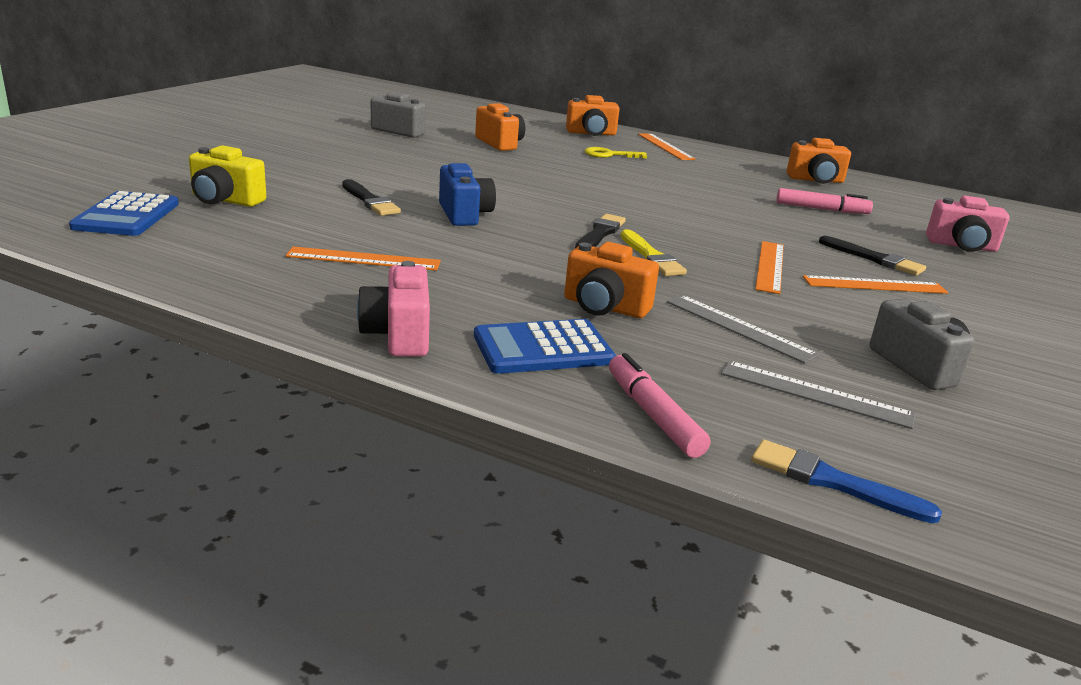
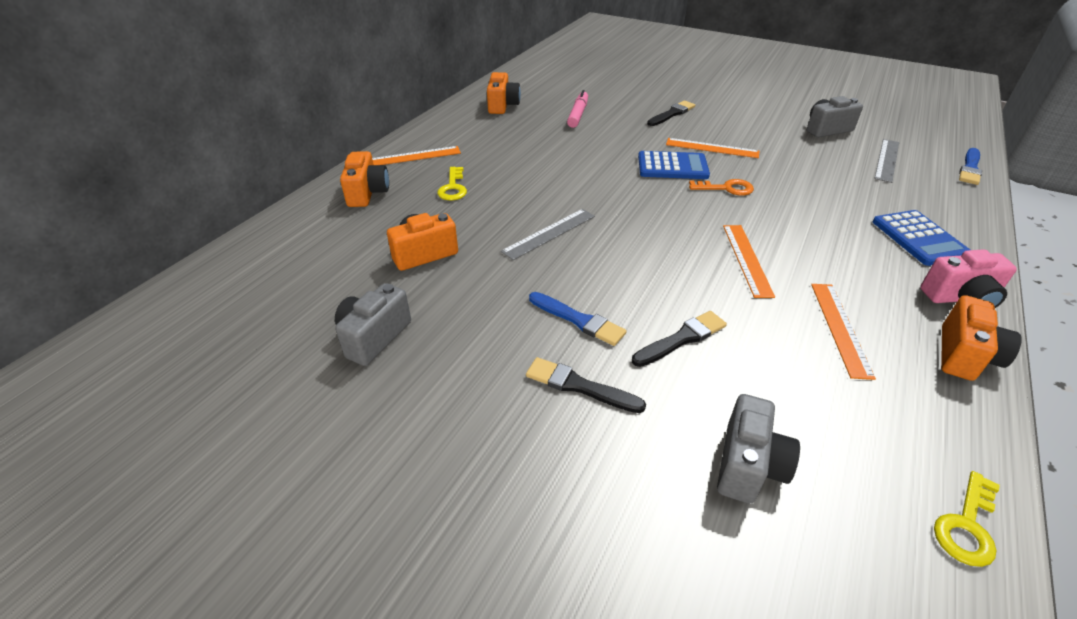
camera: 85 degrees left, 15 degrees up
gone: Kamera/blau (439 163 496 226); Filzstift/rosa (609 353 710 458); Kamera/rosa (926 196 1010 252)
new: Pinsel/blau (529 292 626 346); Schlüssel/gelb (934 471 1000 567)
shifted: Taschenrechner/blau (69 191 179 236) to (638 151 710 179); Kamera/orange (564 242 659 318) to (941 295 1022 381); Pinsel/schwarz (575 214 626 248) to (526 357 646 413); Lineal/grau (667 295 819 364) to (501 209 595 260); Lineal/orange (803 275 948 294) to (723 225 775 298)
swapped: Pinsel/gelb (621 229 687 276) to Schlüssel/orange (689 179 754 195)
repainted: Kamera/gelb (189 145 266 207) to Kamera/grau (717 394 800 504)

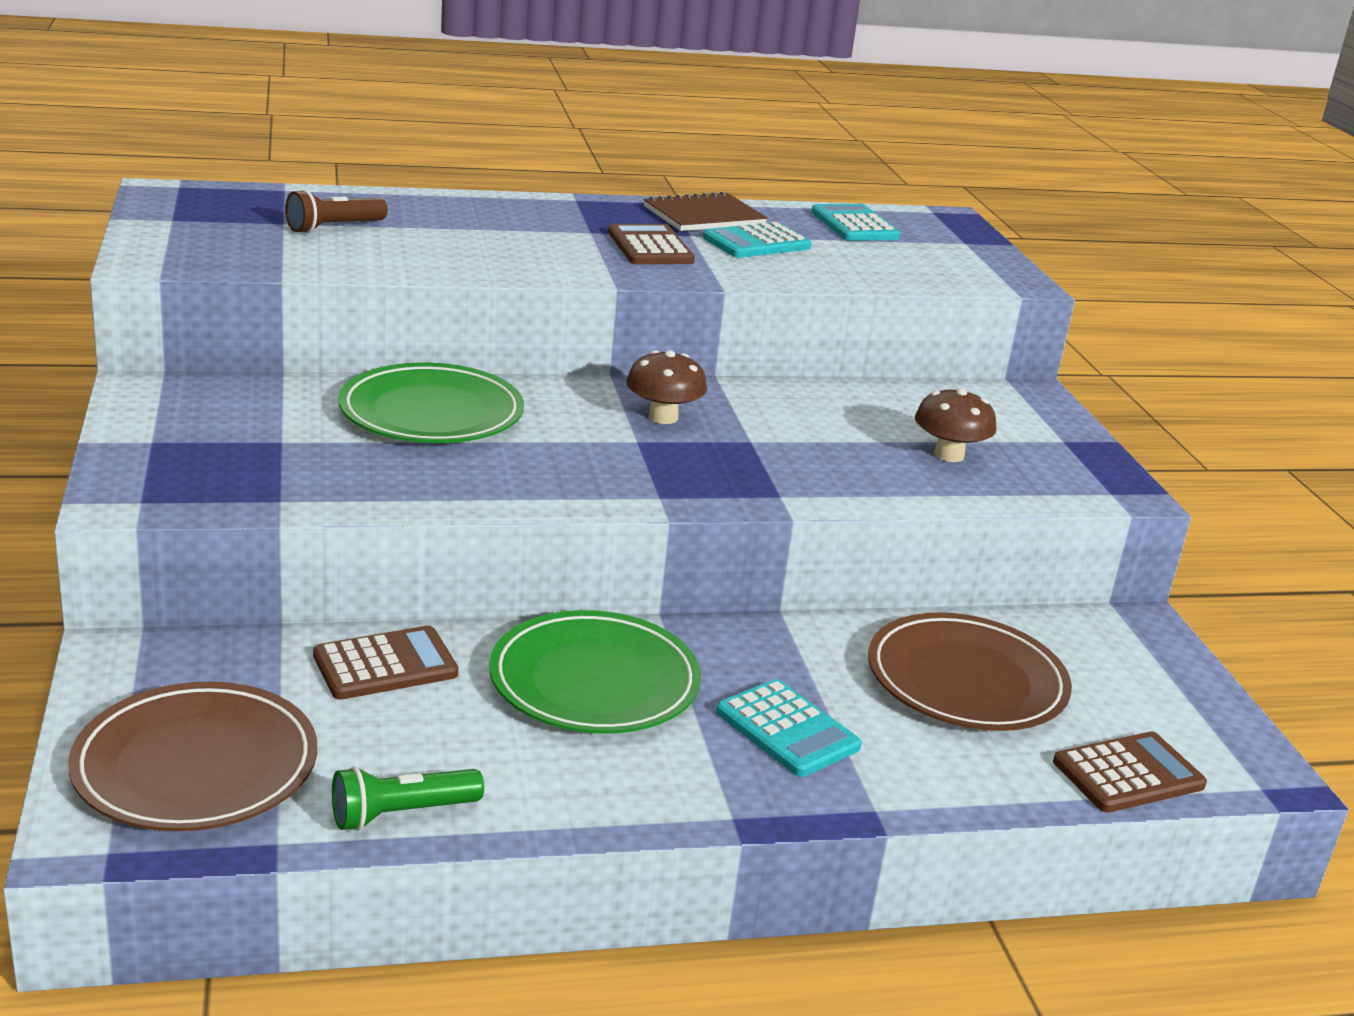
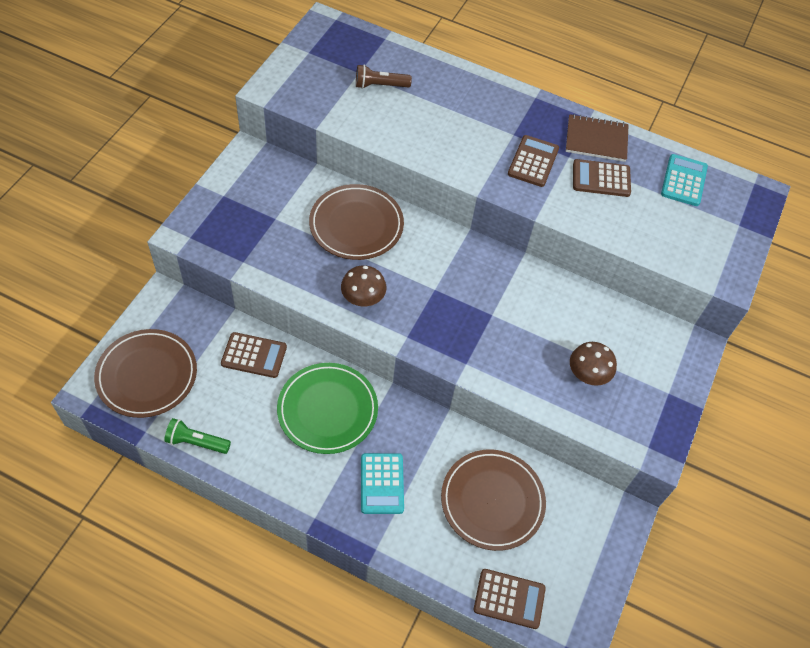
camera: 35 degrees right, 30 degrees up
shifted: Pilz/braun (626 350 707 424) to (341 265 386 306)
repainted: Teller/grün (338 363 524 443) to Teller/braun (309 184 404 260); Taschenrechner/türkis (703 222 812 258) to Taschenrechner/braun (573 159 631 197)

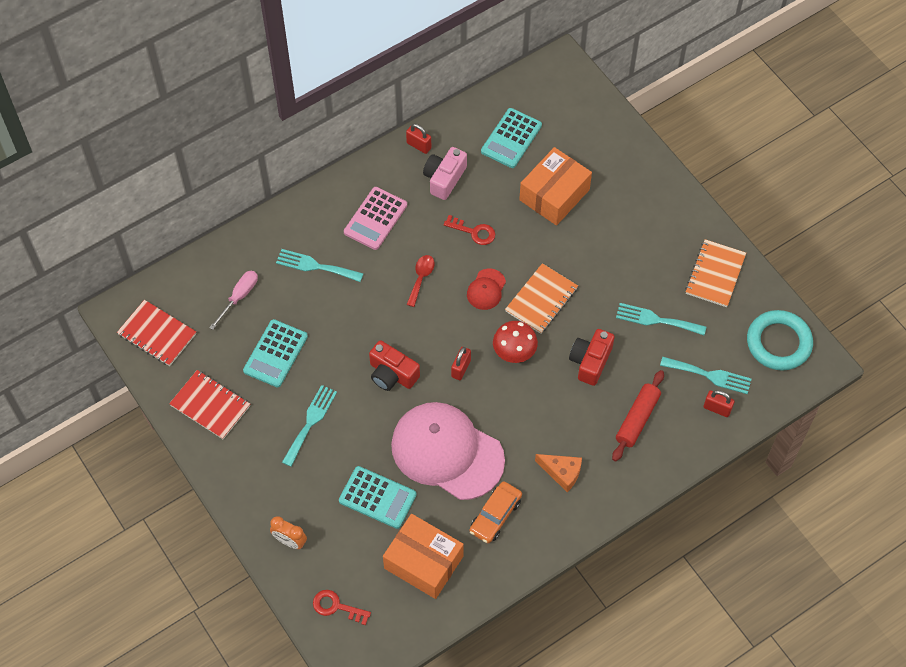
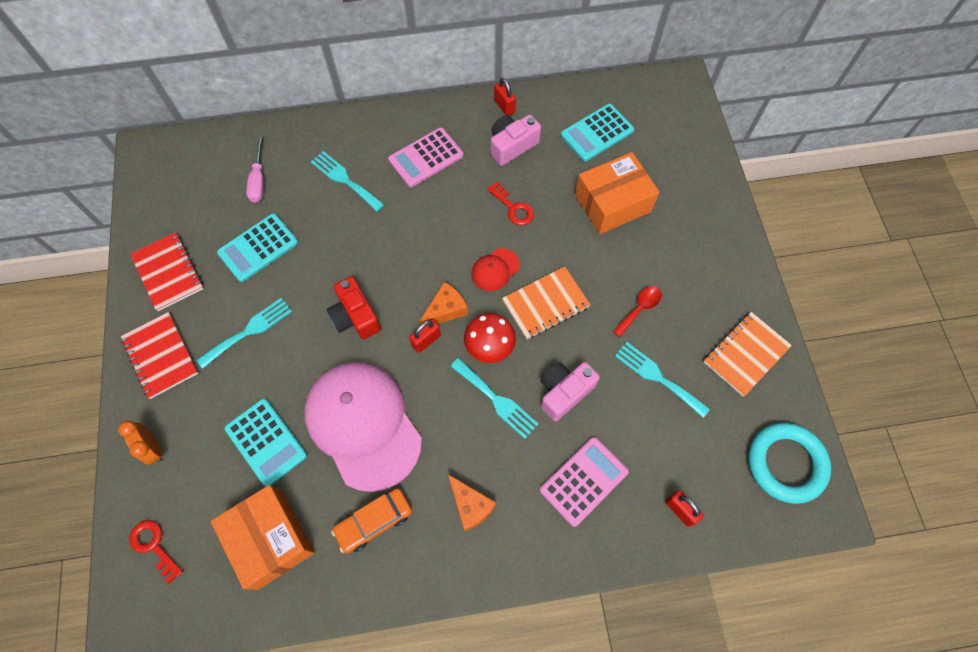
camera: 25 degrees right, 5 degrees up
new: Käse/orange (419 282 468 325)
shifted: Notizbuch/rot (117 300 196 366) to (121 312 198 399); Löffel/rot (407 255 435 307) to (613 286 662 337); Gabel/türkis (660 357 751 394) to (450 358 538 439)
swapped: Nudelholz/rot (612 370 664 461) to Taschenrechner/rosa (540 437 629 527)
repainted: Kamera/rot (569 329 615 386) to Kamera/rosa (540 362 600 421)
rotated: Schraubenzieher/rosa (209 271 258 330) = (246 135 264 203) 120 degrees clockwise

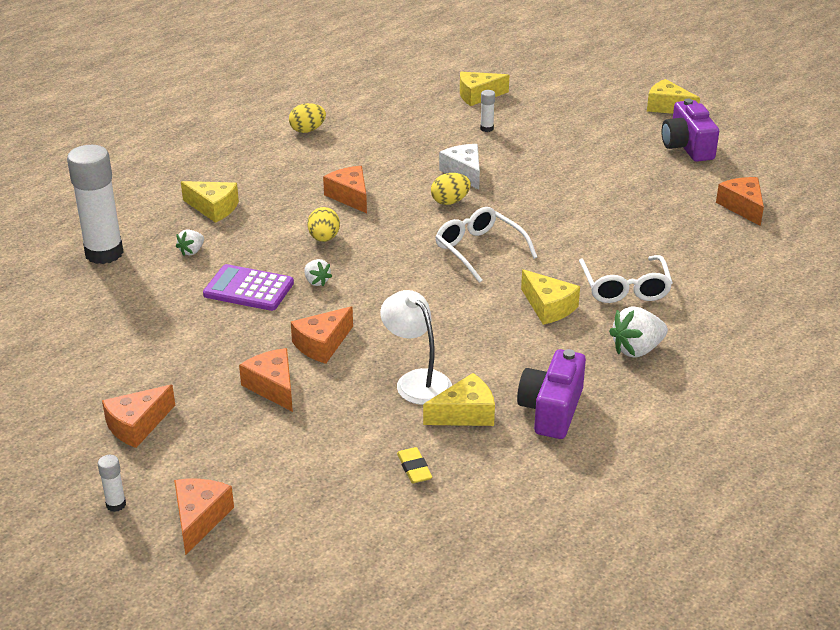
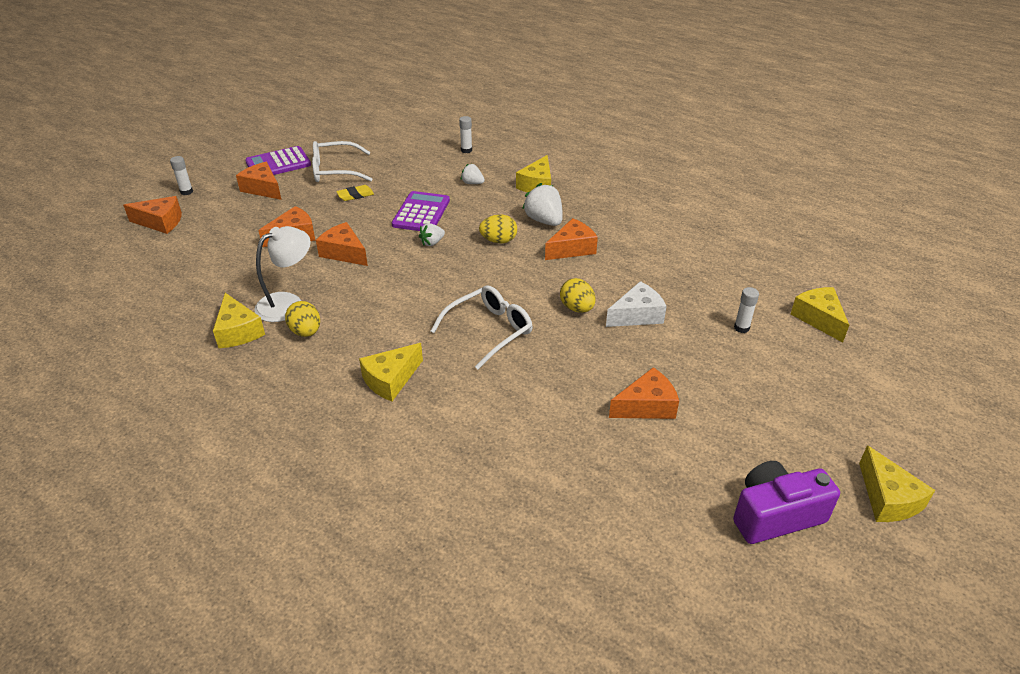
camera: 85 degrees right, 5 degrees up
gone: Kamera/lila (517 349 586 439)
new: Taschenrechner/lila (245 146 311 175)
shifted: Ei/gelb (289 103 326 133) to (285 301 320 337); Radiergummi/gelb (397 447 432 484) to (336 185 374 201); Brille/weiß (579 255 673 303) to (312 141 372 182); Erdbeere/weiß (609 307 668 358) to (522 183 563 226); Käse/orange (716 177 764 226) to (609 367 679 419)
rotated: Käse/gelb (647 79 700 114) = (859 445 935 522) 135 degrees clockwise
scaled: Klebestift/weiß (67 145 124 264) = (459 116 472 153) x0.41

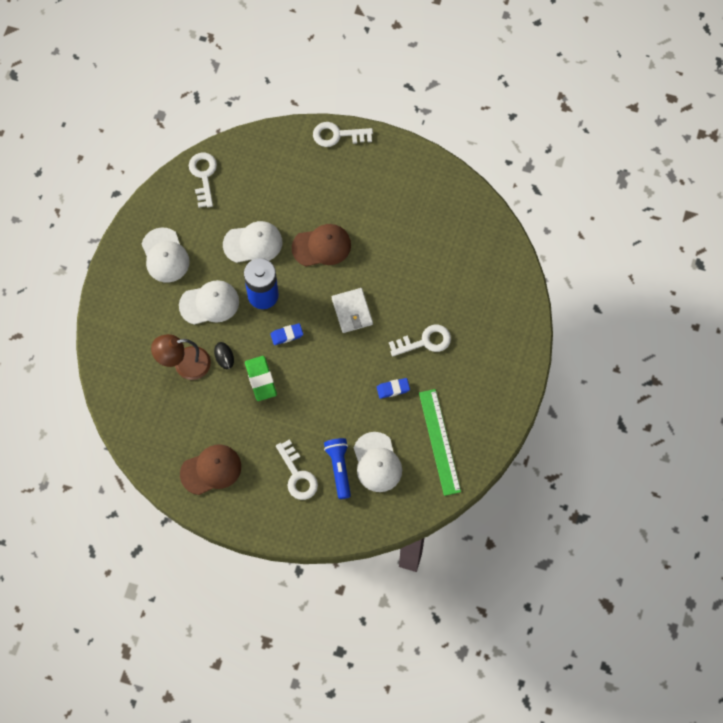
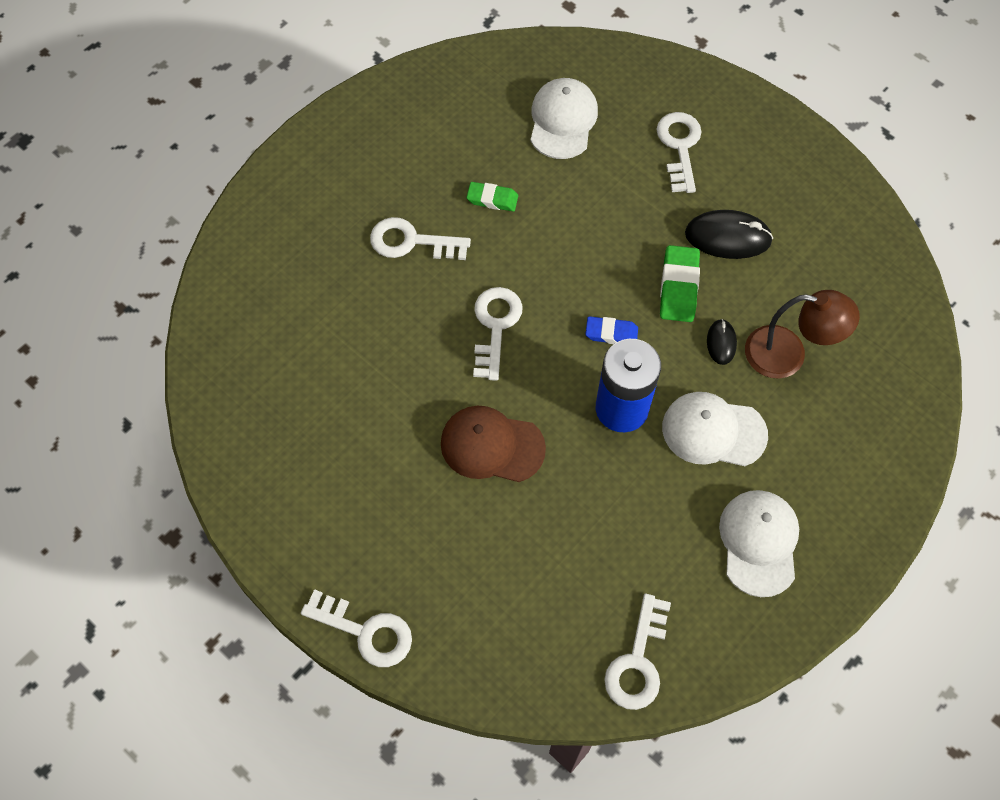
camera: 155 degrees left, 5 degrees down
gone: Kappe/braun (180 445 241 495); Kappe/weiß (223 221 282 263); Taschenlampe/blau (324 438 351 499); Lineal/grün (419 389 461 496)
new: Computermaus/schwarz (685 210 773 259)
swapped: Geldbörse/weiß (332 288 373 333) to Schlüssel/weiß (473 287 523 381)
repainted: Radiergummi/blau (377 378 410 399) to Radiergummi/grün (467 182 518 211)

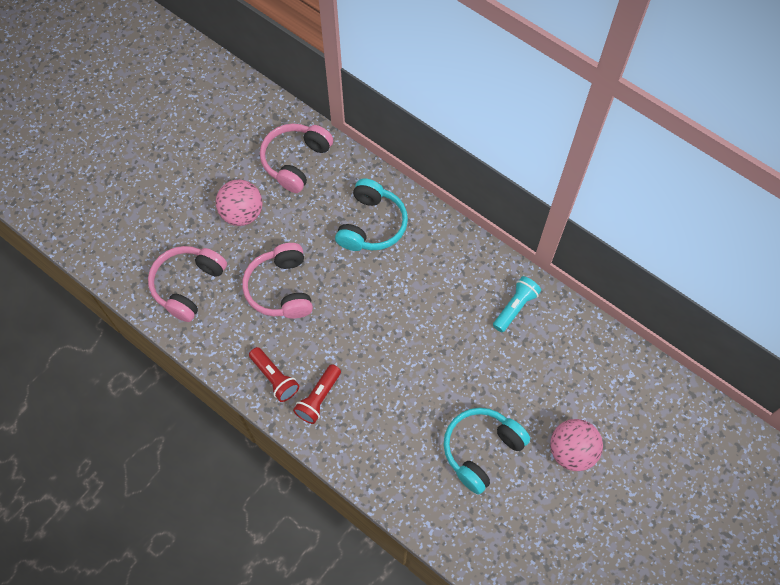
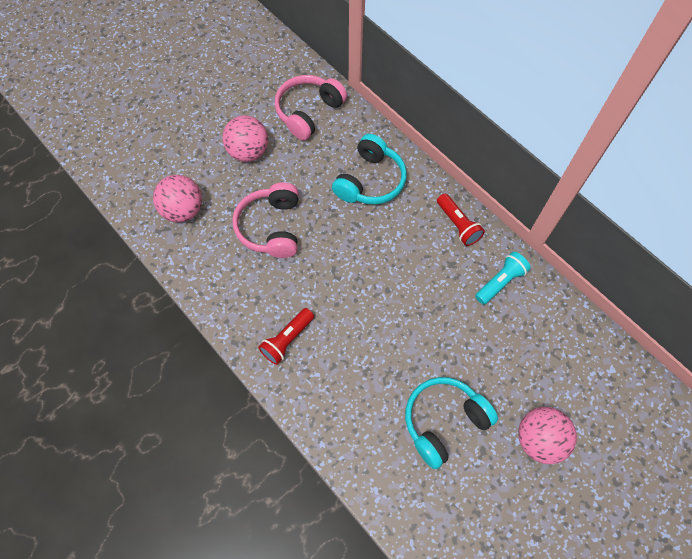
camera: 10 degrees right, 0 degrees up
shifted: Taschenlampe/rot (249 347 299 402) to (437 194 485 246)
swapped: Kopfhörer/rosa (148 246 227 322) to Ball/rosa (153 175 202 222)

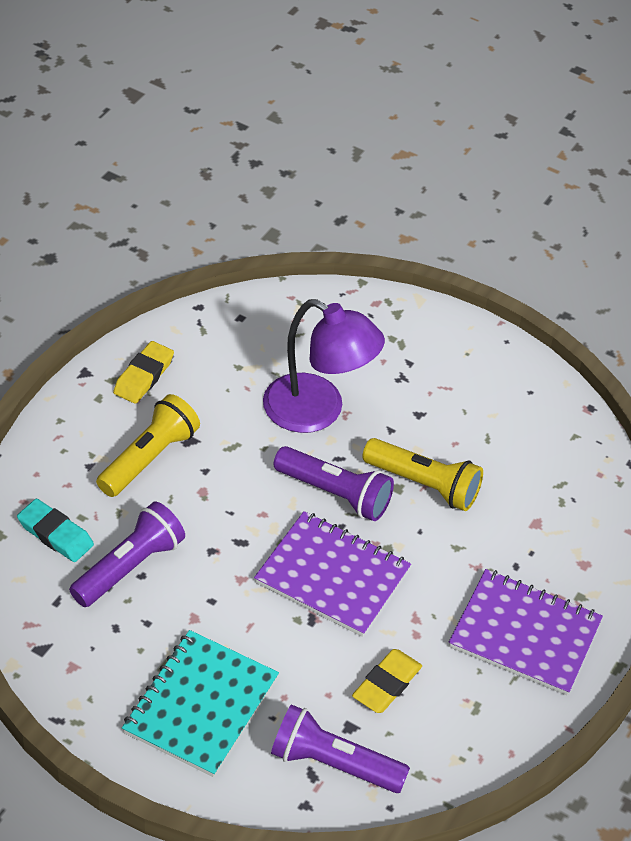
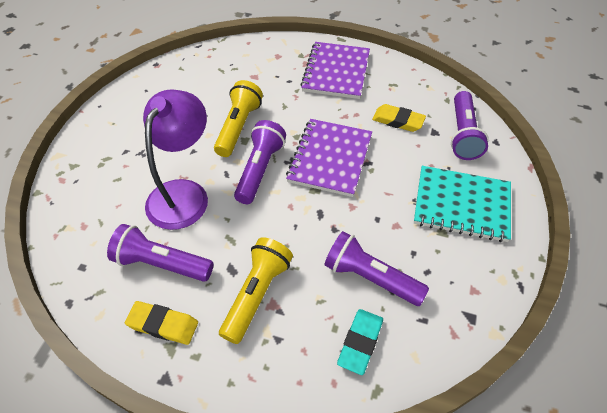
camera: 100 degrees left, 5 degrees up
new: Taschenlampe/lila (107 224 214 282)
rotated: Taschenlampe/gelb (96 394 200 497) = (219 237 293 344) 90 degrees clockwise

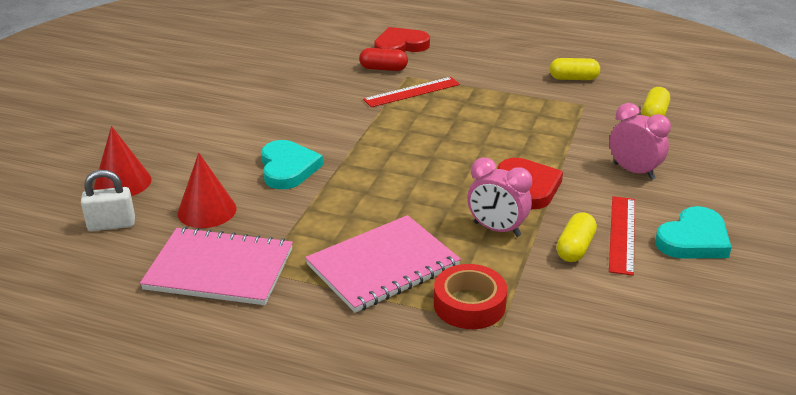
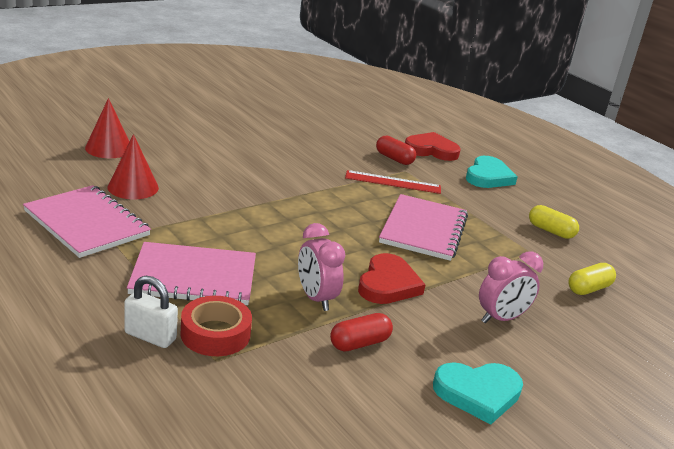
camera: 30 degrees right, 5 degrees down
gone: Lineal/rot (609 196 635 276)
new: Notizbuch/rosa (379 194 468 261)
shifted: Vorhängeschloss/weiß (81 170 135 231) to (124 276 178 348); Herz/türkis (261 140 323 189) to (466 156 518 188)
repainted: Kapsel/gelb (556 212 597 262) to Kapsel/rot (330 313 393 352)
rotated: Wecker/rosa (610 103 671 180) = (479 251 543 323) 75 degrees clockwise

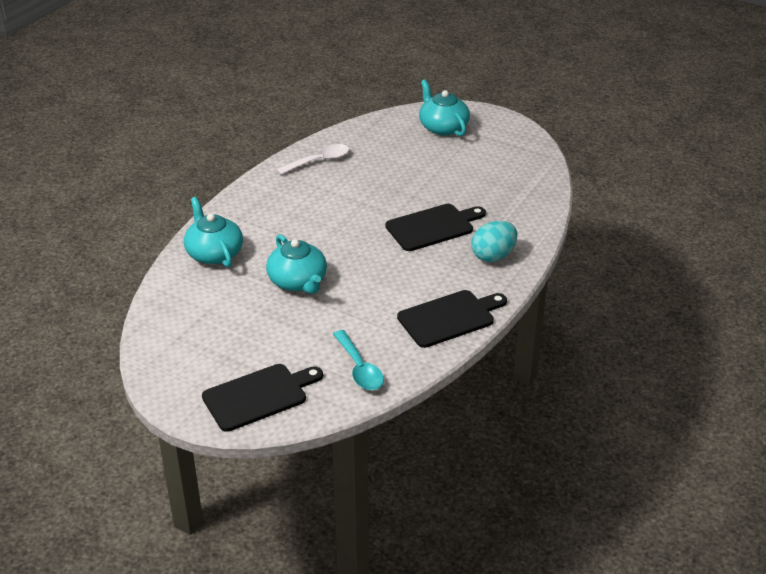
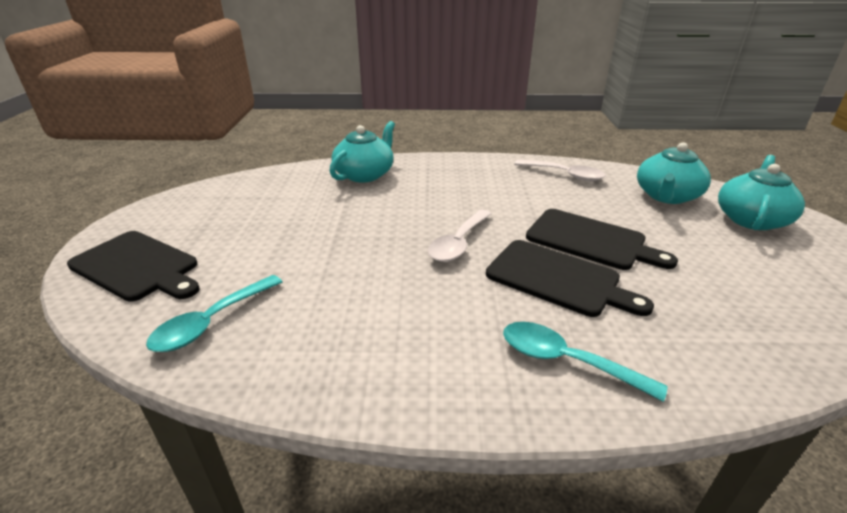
camera: 60 degrees right, 5 degrees down
new: Löffel/weiß (428 210 491 262)
shifted: Teekanne/türkis (266 234 327 294) to (637 142 711 204); Schneidebrett/schwarz (397 290 507 348) to (526 209 678 270)
swapped: Ei/türkis (471 221 517 262) to Löffel/türkis (503 322 667 402)

